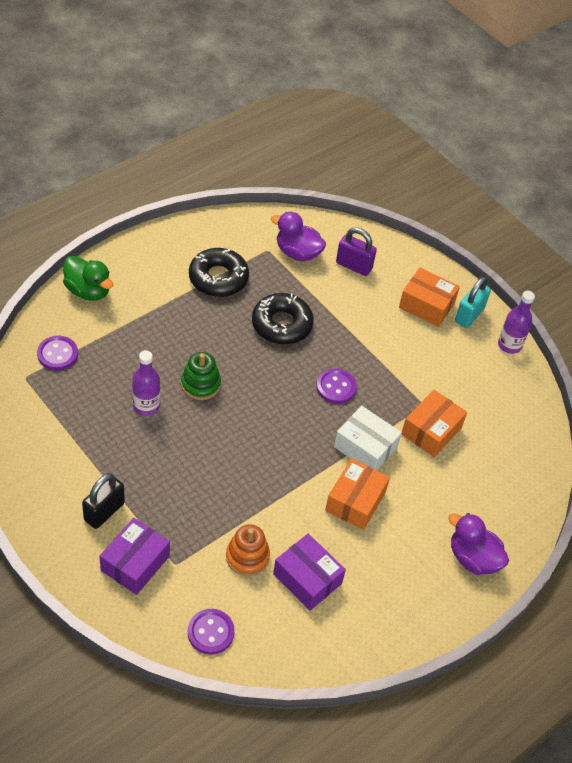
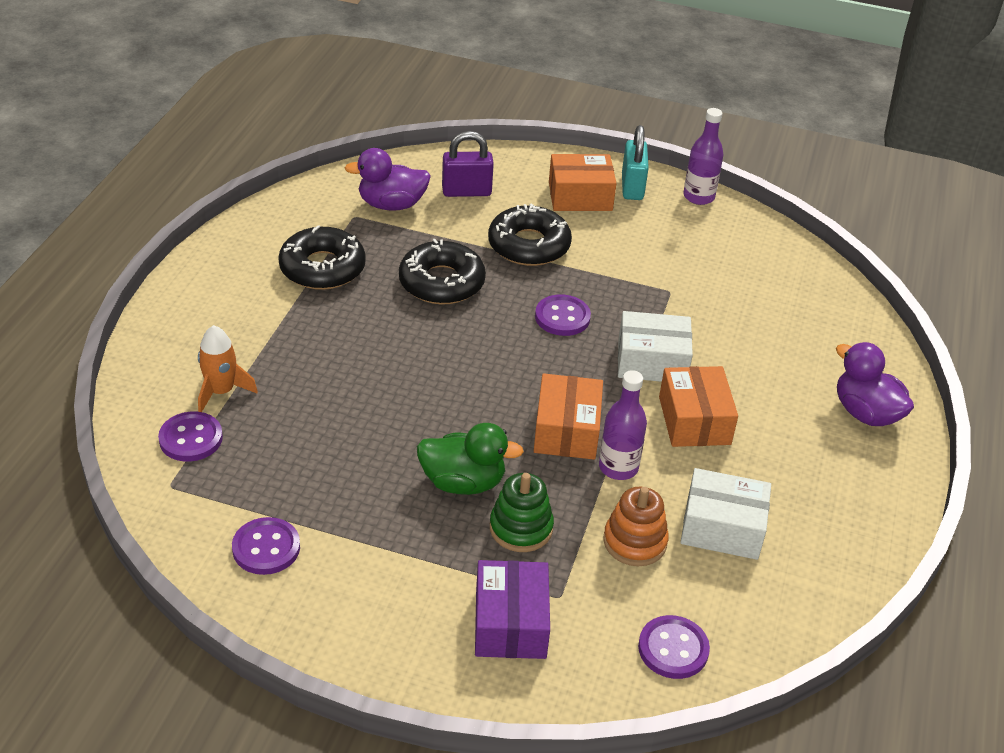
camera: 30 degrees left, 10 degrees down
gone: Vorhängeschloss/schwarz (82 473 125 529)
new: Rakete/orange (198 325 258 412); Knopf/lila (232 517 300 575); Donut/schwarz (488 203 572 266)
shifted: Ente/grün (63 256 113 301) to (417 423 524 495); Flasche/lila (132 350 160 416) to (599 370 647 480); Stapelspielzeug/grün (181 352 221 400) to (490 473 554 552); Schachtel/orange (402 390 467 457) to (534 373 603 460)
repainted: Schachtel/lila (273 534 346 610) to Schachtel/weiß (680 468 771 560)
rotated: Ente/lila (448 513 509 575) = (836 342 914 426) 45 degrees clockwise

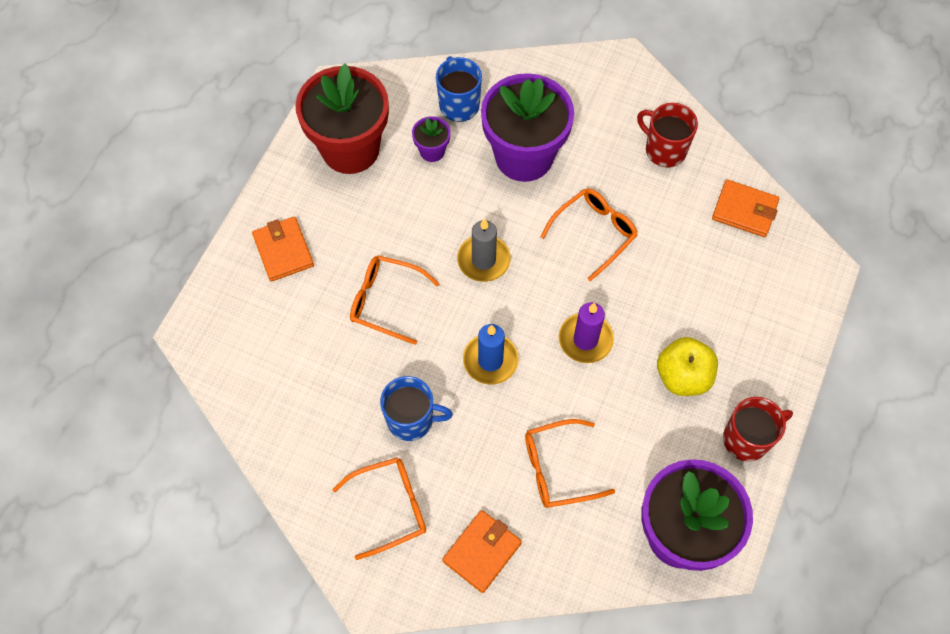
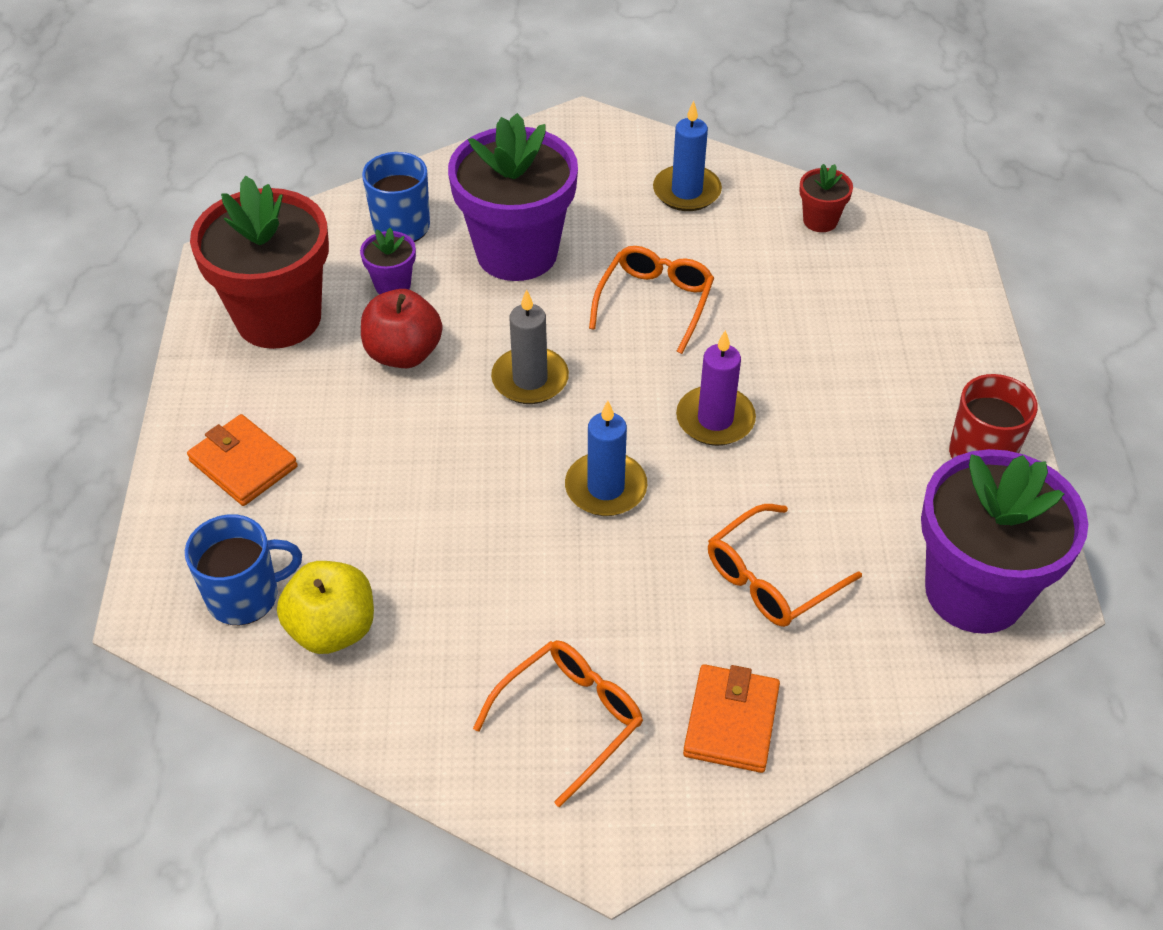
camera: 25 degrees left, 15 degrees down
gone: Brille/orange (350 255 440 345)
new: Apfel/rot (361 289 443 368)
shifted: Tasse/blau (380 376 453 441) to (185 514 302 626); Apfel/gelb (657 337 718 396) to (277 561 374 654)
swapped: Tasse/rot (637 103 698 167) to Kerze/blau (653 101 722 211); Geldbörse/orange (712 180 779 237) to Blumentopf/rot (799 164 853 232)

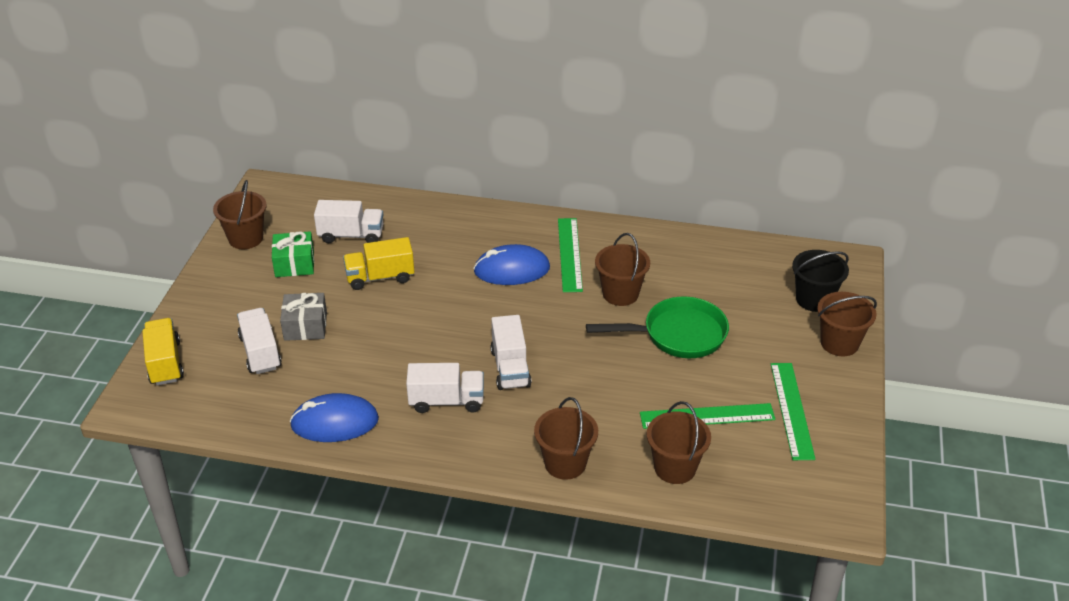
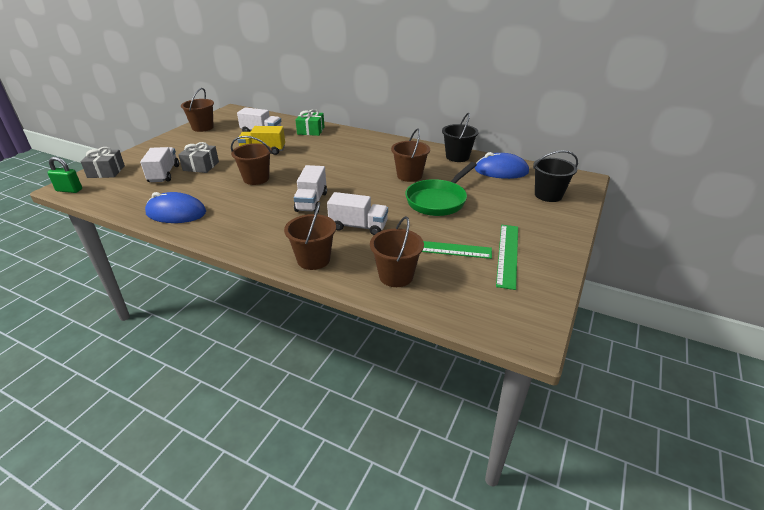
camera: 15 degrees right, 5 degrees down
gone: Lineal/grün (558 218 583 292)
new: Vorhängeschloss/grün (47 157 82 193); Eimer/schwarz (442 113 478 162)
shifted: Geschenk/grün (272 231 314 277) to (296 109 324 136); Lastwagen/weiß (406 363 484 413) to (327 192 388 235); Computermaus/blau (473 244 550 285) to (475 152 529 179); Eimer/braun (817 292 877 356) to (231 136 272 185)
swapped: Lastwagen/gelb (142 318 184 385) to Geschenk/grau (80 147 125 178)
rotated: Pfanne/grün (586 297 729 358) = (405 162 477 216) 120 degrees clockwise

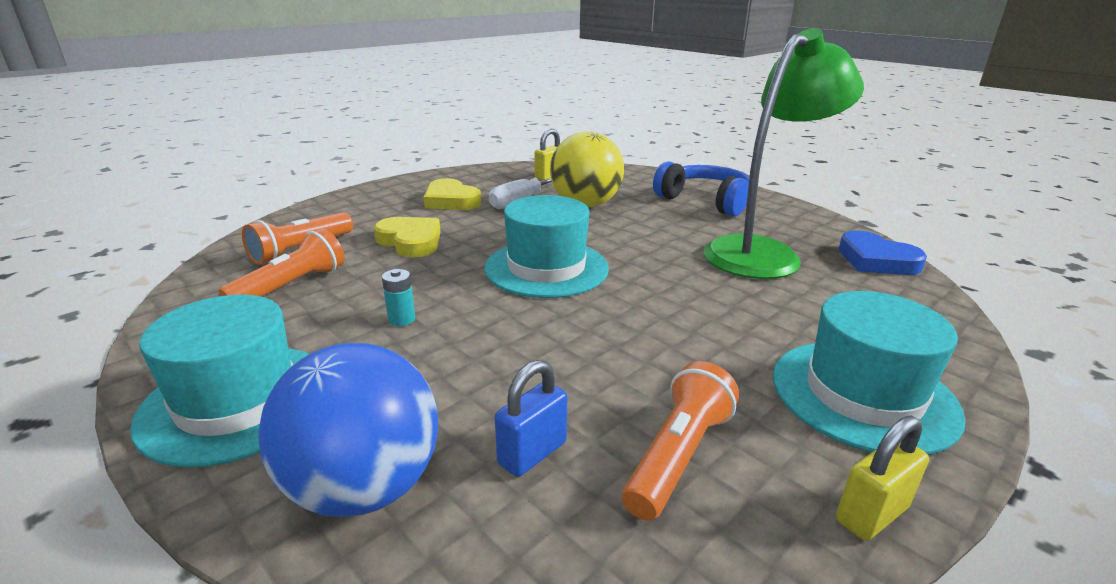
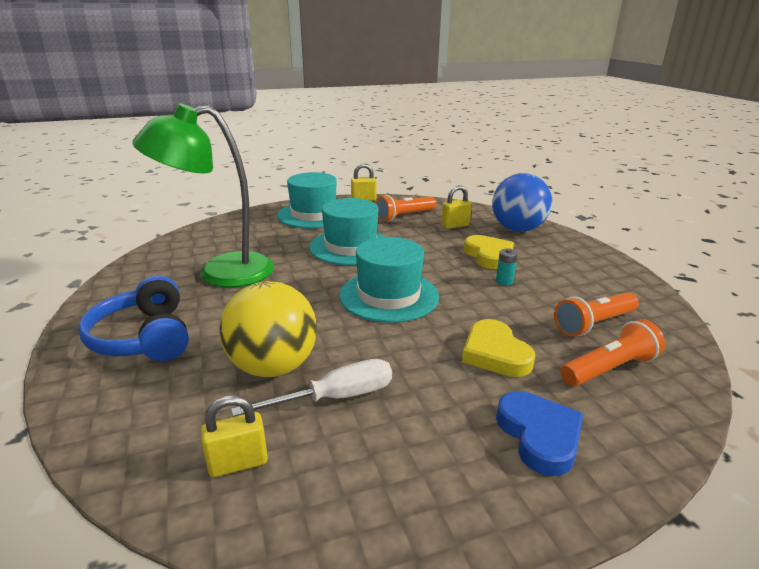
camera: 155 degrees left, 0 degrees up
shifted: Hut/türkis (130 295 309 467) to (309 198 386 265); Herz/gelb (424 178 481 210) to (464 235 514 269); Herz/blau (839 230 927 275) to (496 391 583 476)
repainted: Vorhängeschloss/blau (495 360 567 477) to Vorhängeschloss/gelb (441 185 472 229)

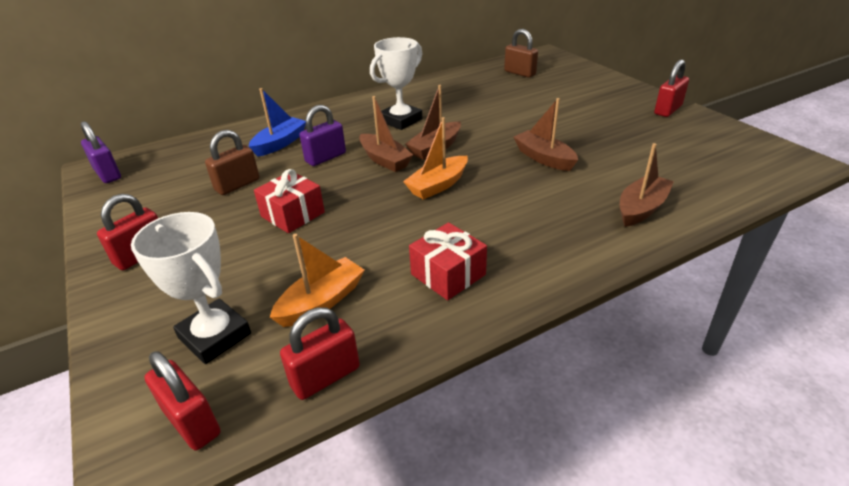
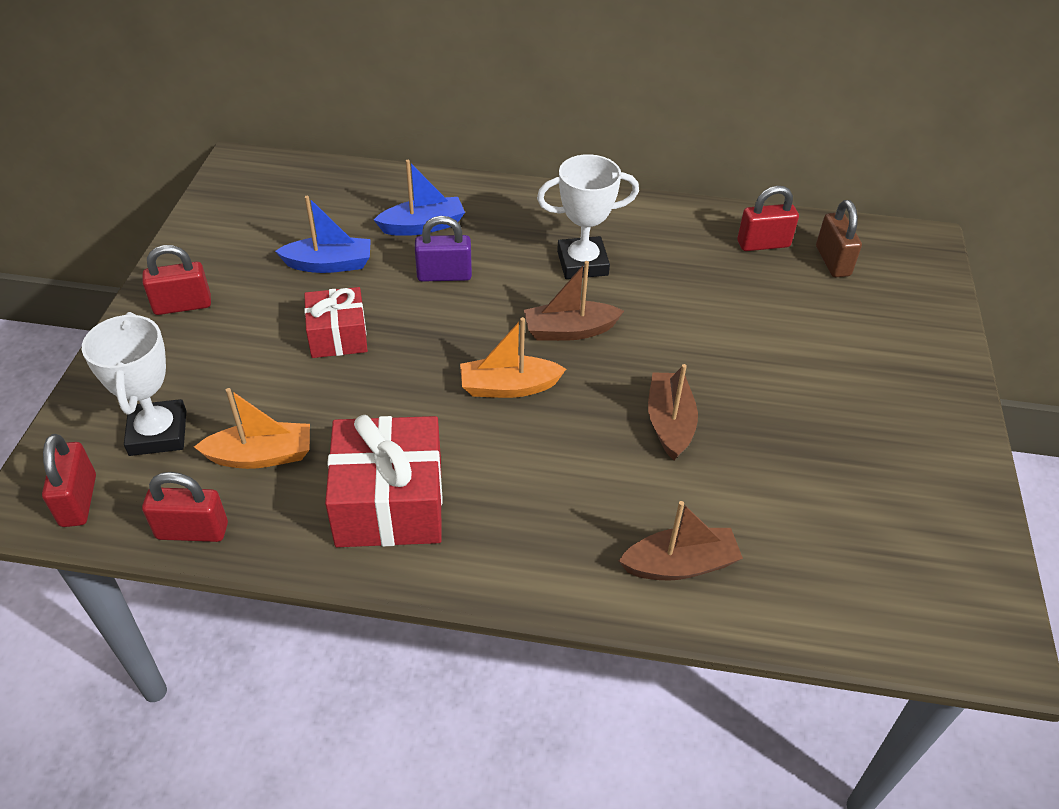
camera: 35 degrees right, 10 degrees up
gone: Vorhängeschloss/lila (80 121 121 183); Boot/braun (359 96 413 172)
shifted: Vorhängeschloss/rot (654 59 689 117) to (737 186 799 251)
swapped: Vorhängeschloss/braun (205 130 259 195) to Boot/blau (275 196 371 273)
scaled: Geschenk/rot (409 222 487 300) = (325 415 442 547) x1.61

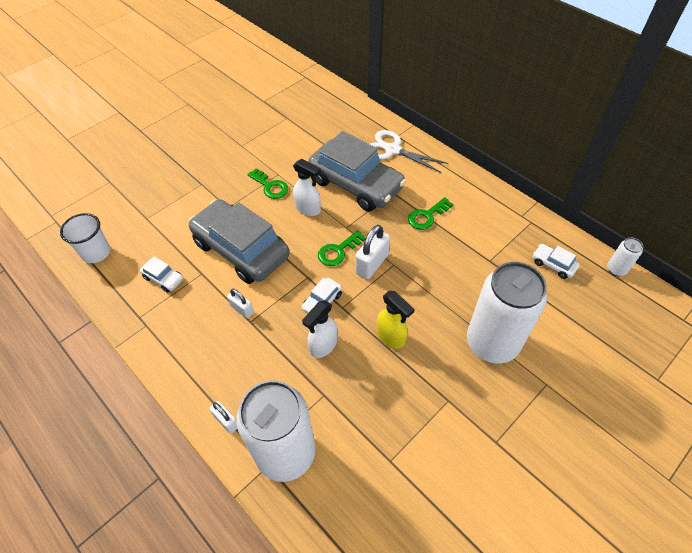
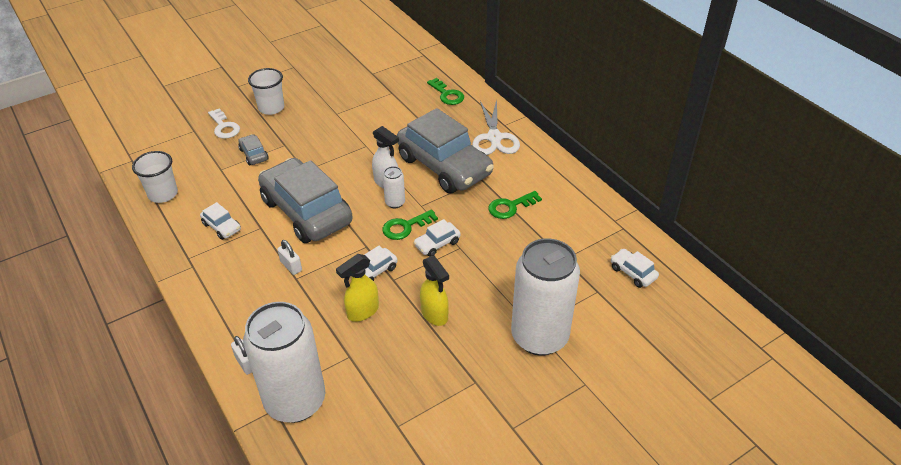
camera: 10 degrees right, 10 degrees down
new: Schlüssel/weiß (208 108 240 139); Auto/grau (238 134 269 165); Becher/weiß (248 68 284 115)
shifted: Schlüssel/grün (247 168 288 199) to (427 78 464 105); Dose/weiß (607 237 643 276) to (383 166 405 209)
swapped: Vorhängeschloss/weiß (355 225 390 279) to Auto/weiß (413 219 460 257)
repainted: Sprühflasche/weiß (302 300 337 358) to Sprühflasche/gelb (336 254 379 322)
rotated: Schere/weiß (370 130 448 173) = (472 99 520 155) 135 degrees counterclockwise

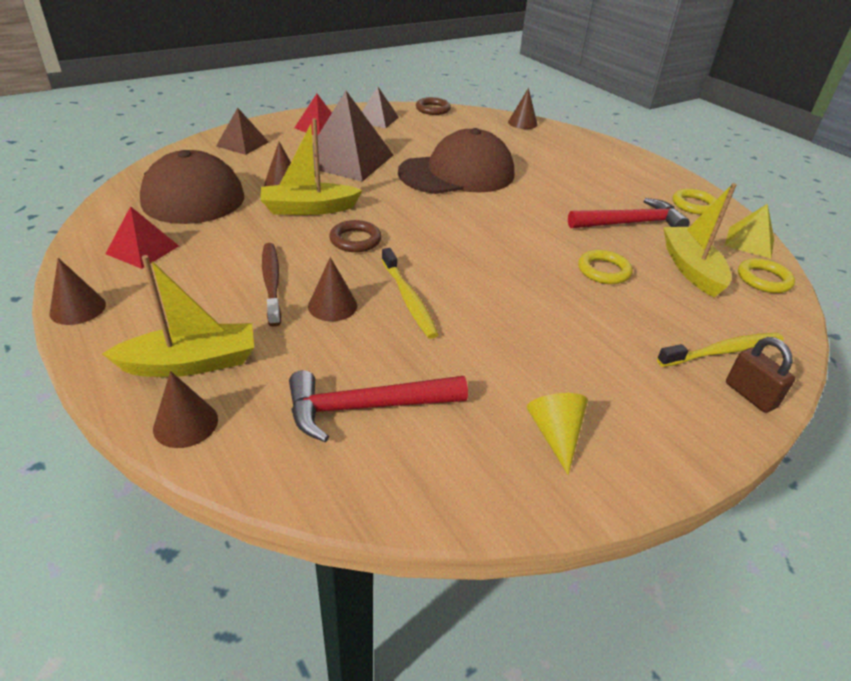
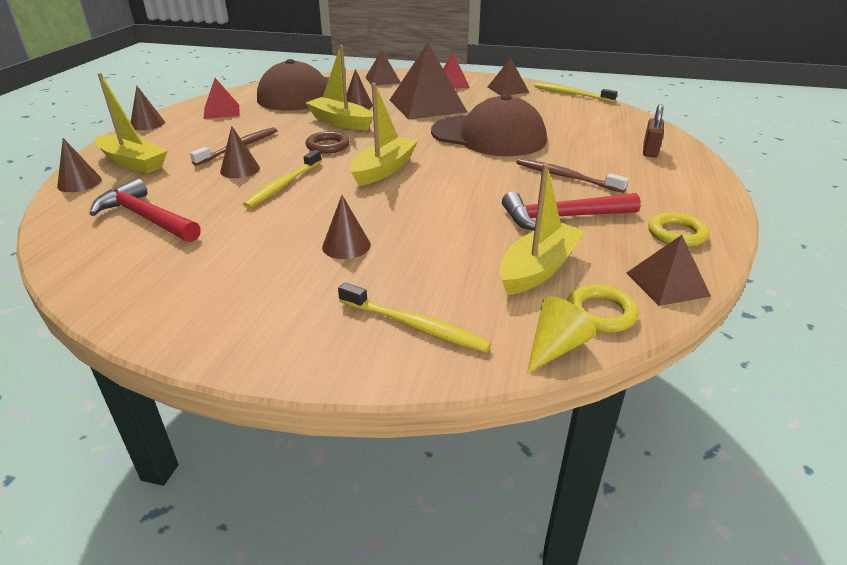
camera: 50 degrees right, 5 degrees down
gone: Ring/gelb (578 250 632 284)
new: Boot/gelb (350 83 418 186); Zahnbürste/braun (516 158 629 193)
shifted: Kegel/braun (508 88 538 129) to (322 195 371 259); Kegel/gelb (527 393 588 475) to (527 296 596 373); Vorhängeschloss/braun (726 337 795 413) to (643 104 664 157)
swapped: Ring/braun (416 97 451 115) to Zahnbürste/gelb (535 83 617 102)
repainted: Pyramide/gelb (725 204 774 259) to Pyramide/braun (627 235 711 306)
rotated: Hammer/rot (568 198 690 228) = (502 192 641 231) 135 degrees clockwise

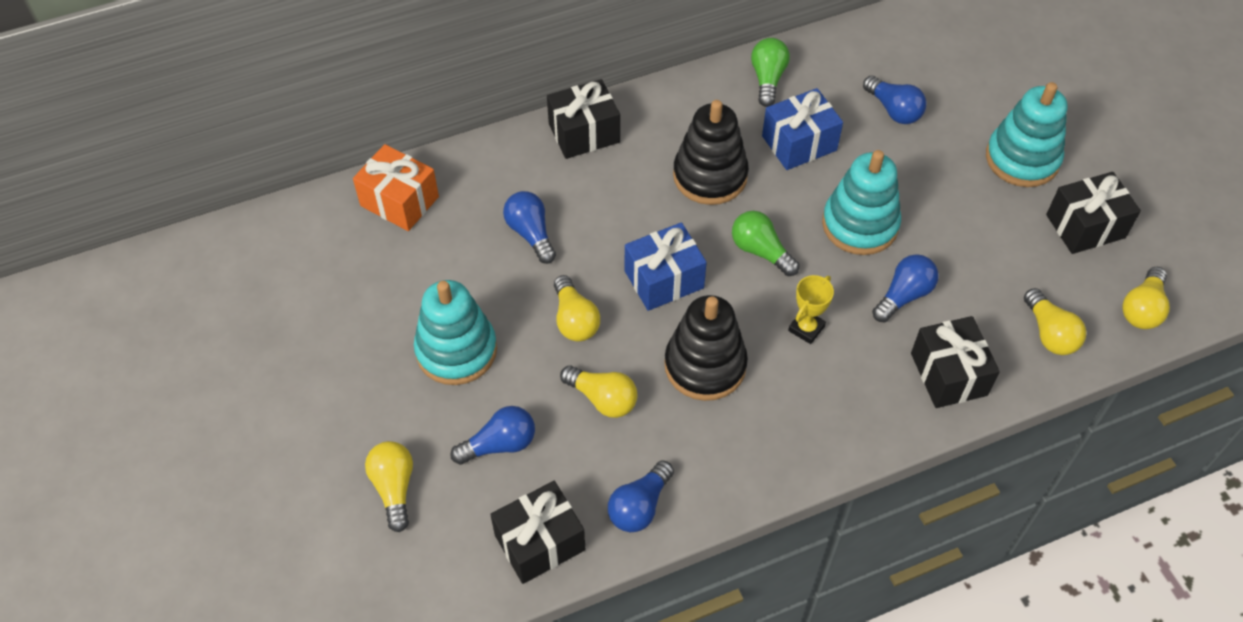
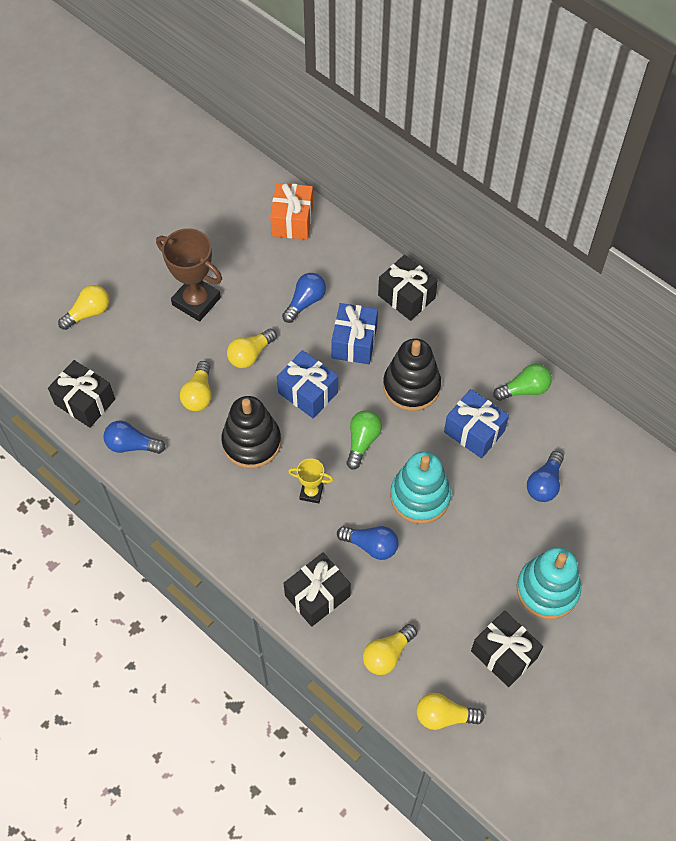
camera: 65 degrees right, 5 degrees up
gone: Glühbirne/blau (451 406 535 465)
new: Geschenk/blau (331 303 378 364)
swapped: Stapelspielzeug/türkis (414 280 497 385) to Pokal/braun (156 228 222 322)

